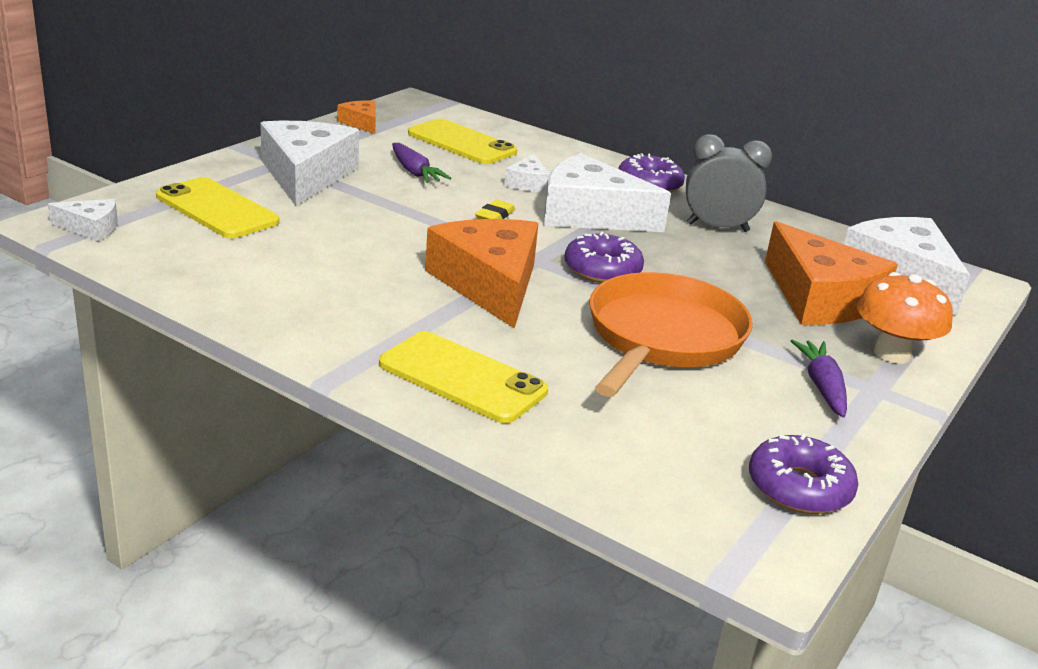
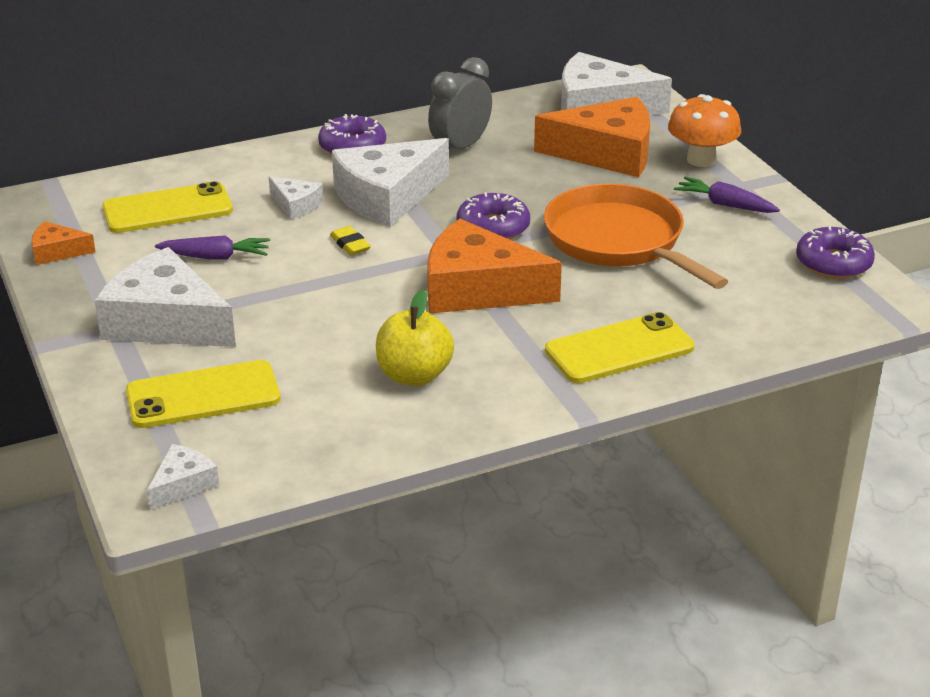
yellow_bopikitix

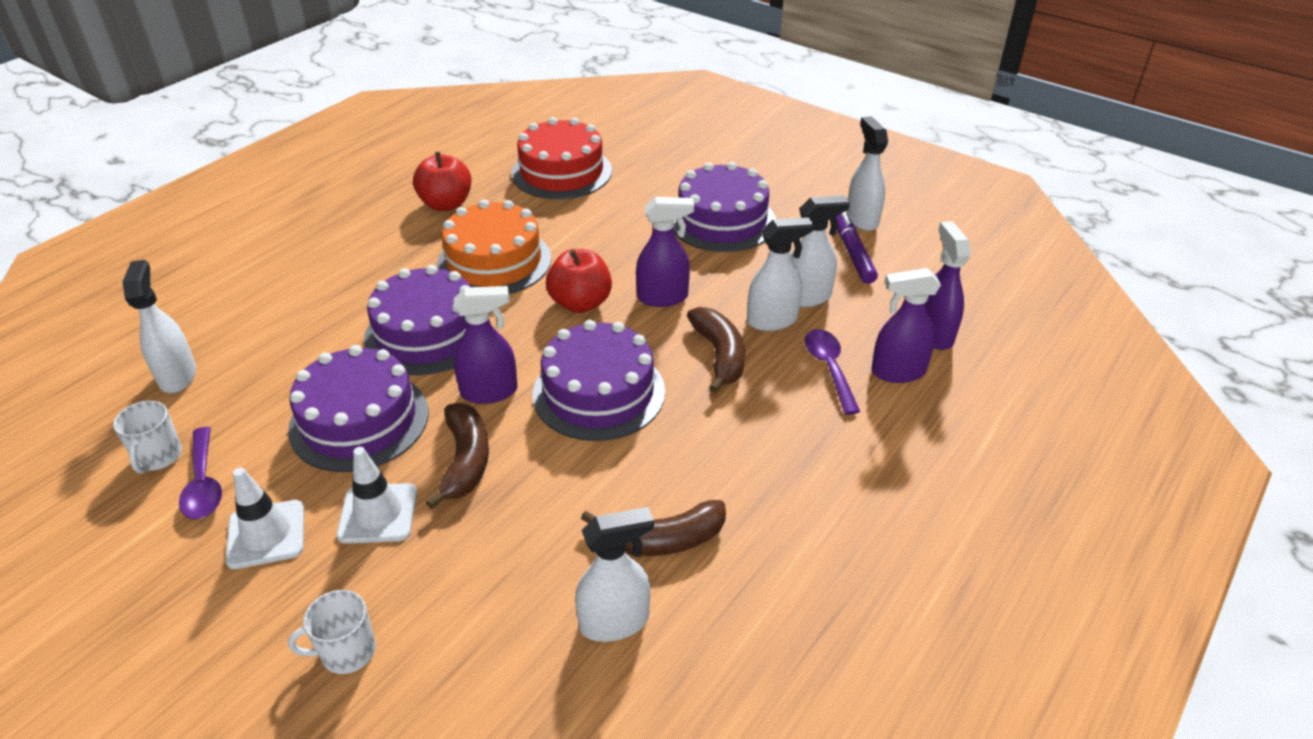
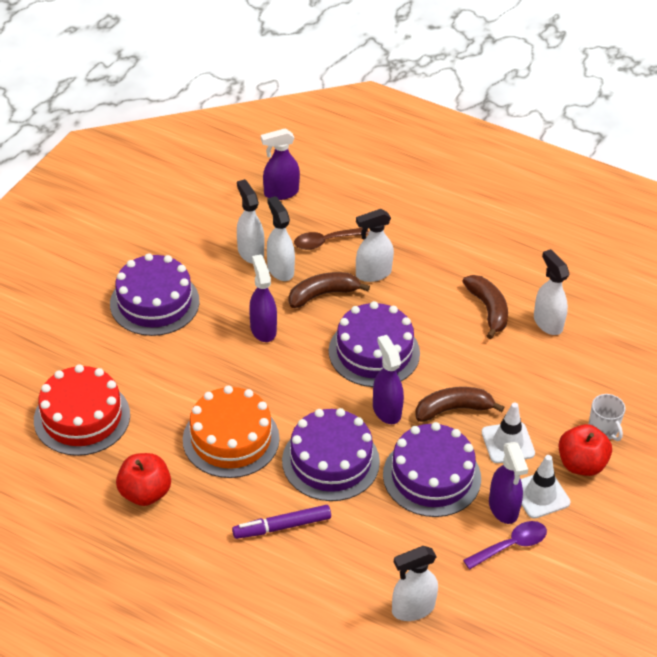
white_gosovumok (no. 1 from left in the first image)
red_bopikitix (no. 2 from left)
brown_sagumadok
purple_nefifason
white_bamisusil (no. 3 from left)
purple_bamisusil (no. 4 from left)

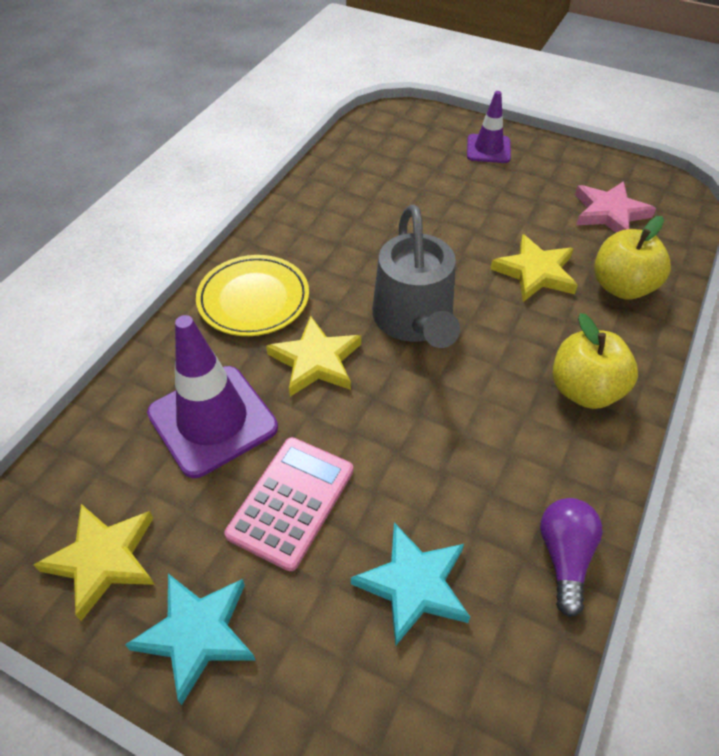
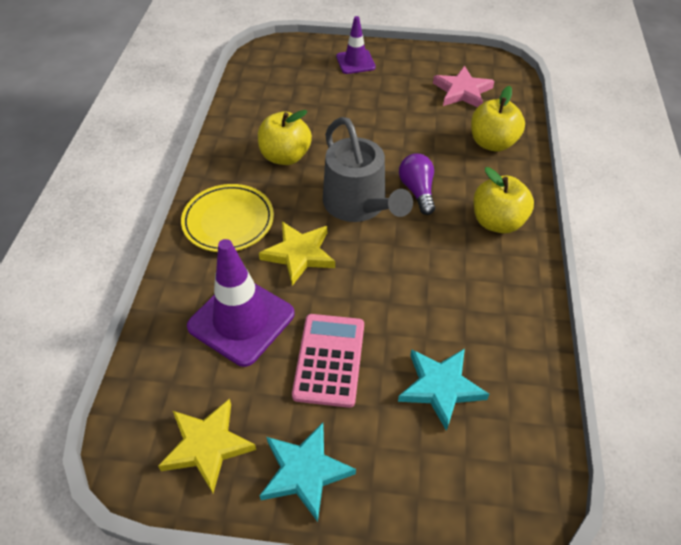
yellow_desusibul (no. 3 from left in the first image)
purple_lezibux
yellow_bopikitix (no. 1 from left)

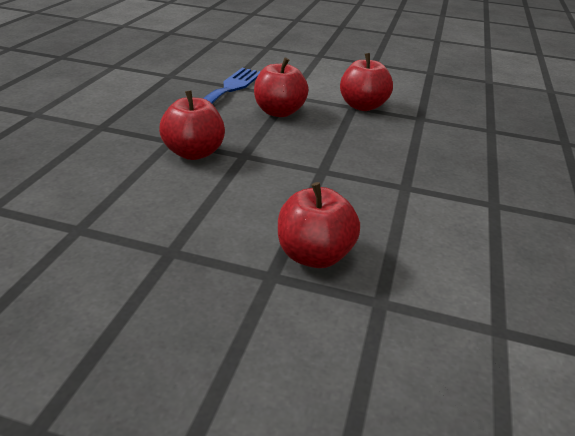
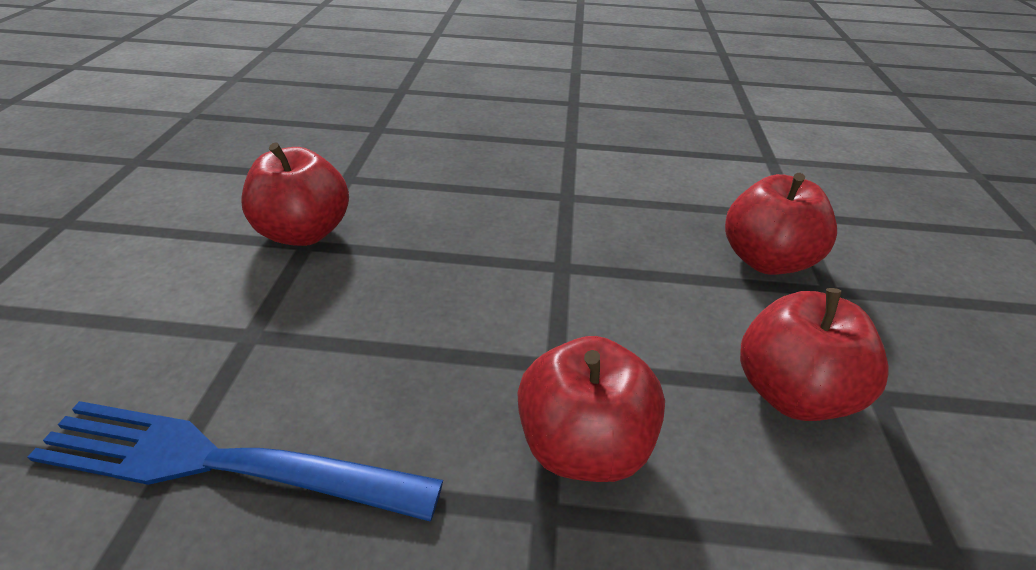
red_bopikitix (no. 4 from left)

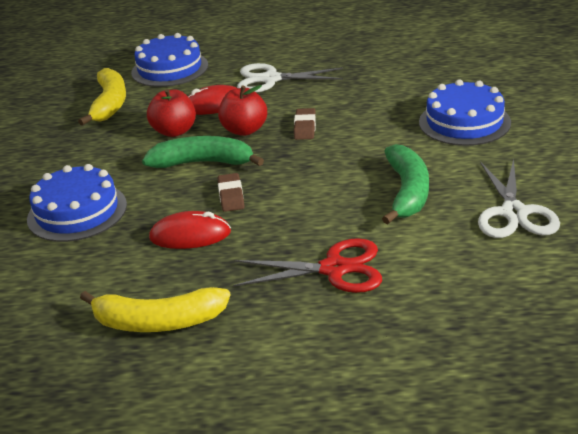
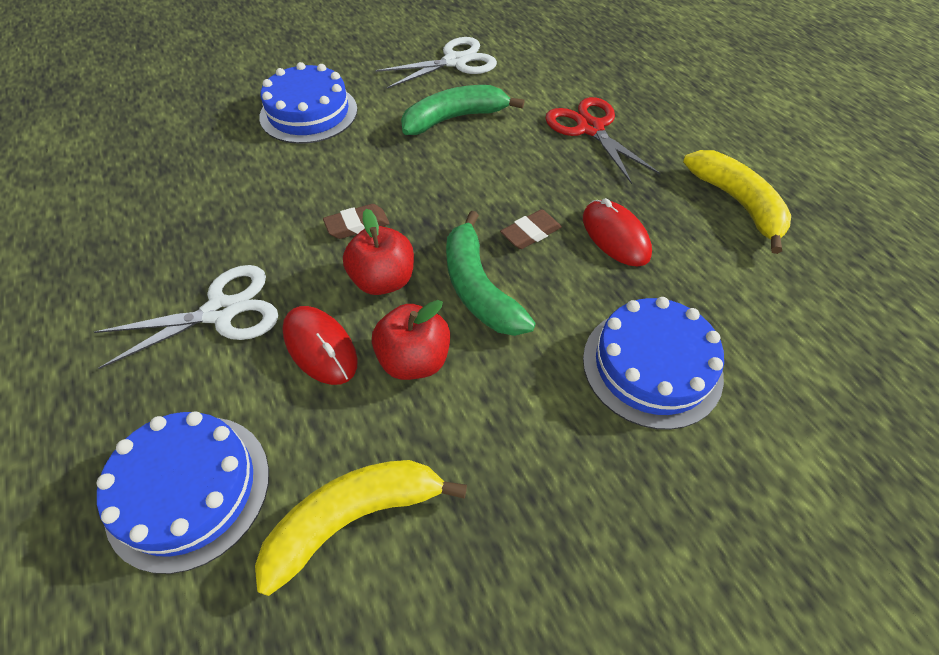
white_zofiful (no. 1 from left)

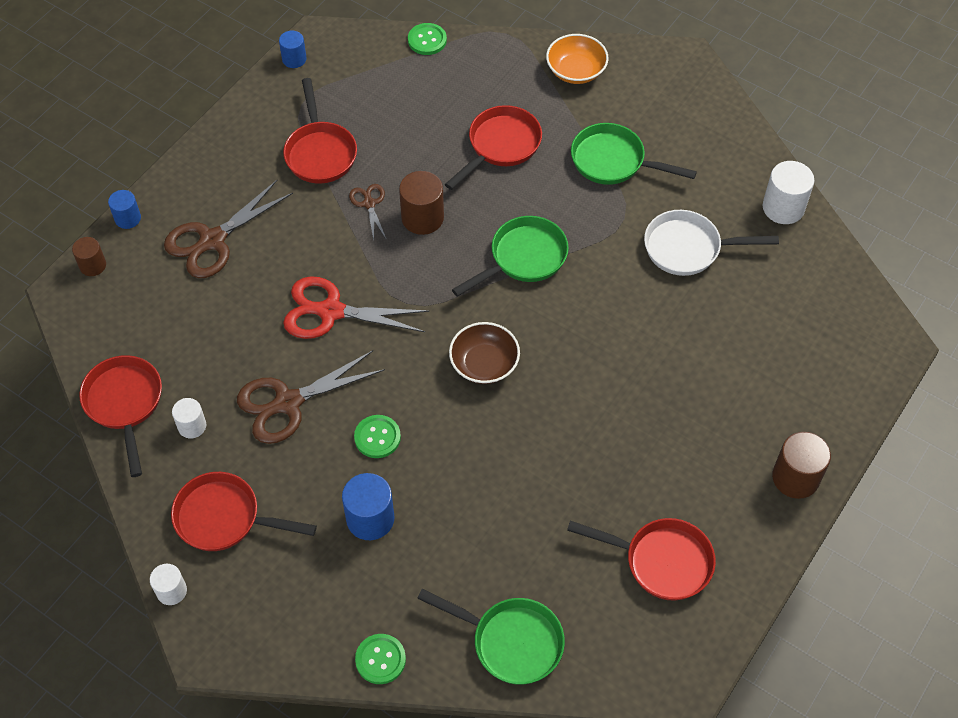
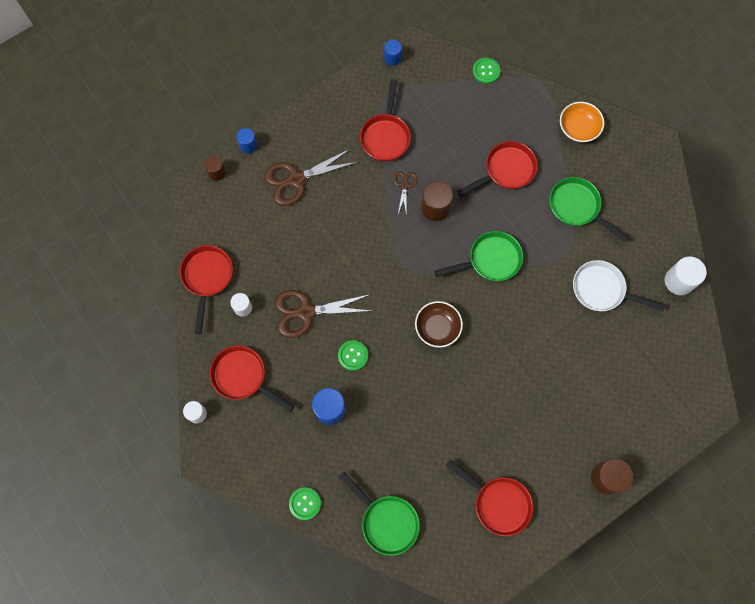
red_zofiful

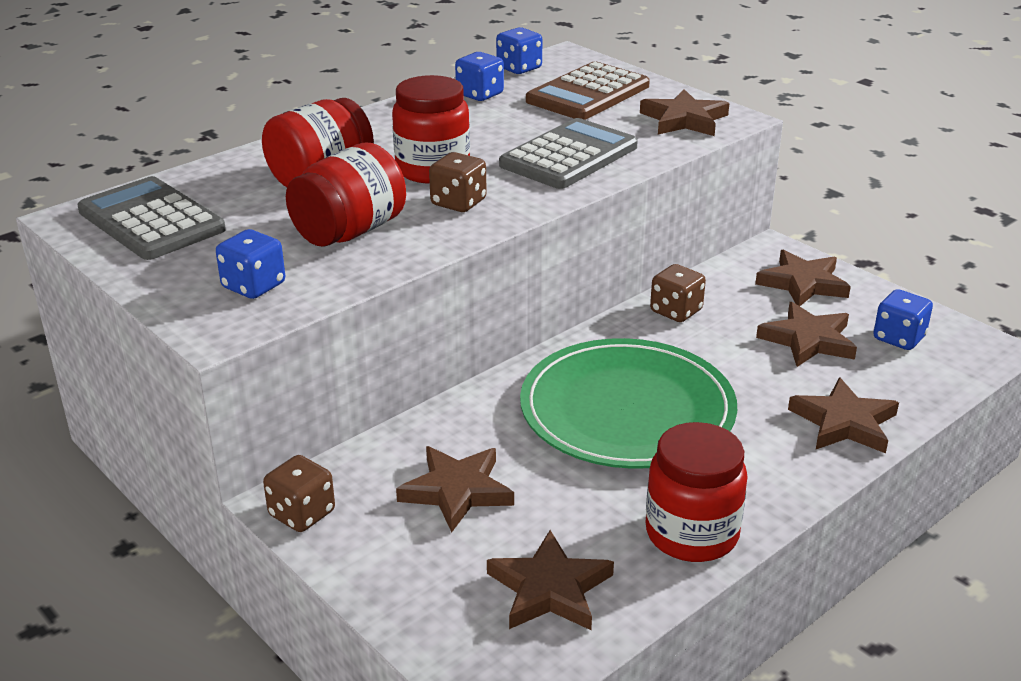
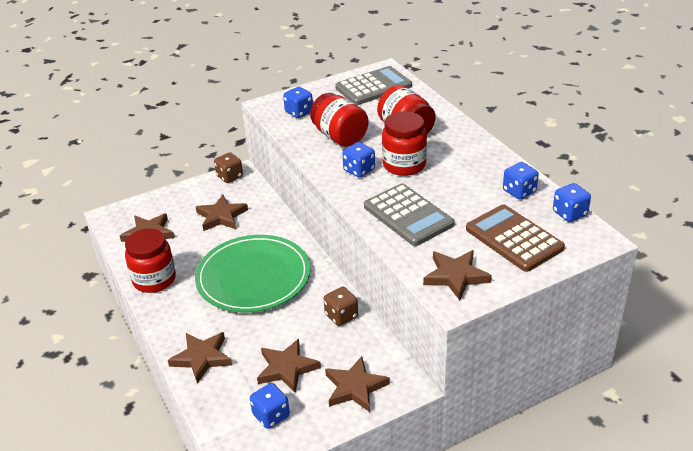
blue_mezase (no. 3 from left)

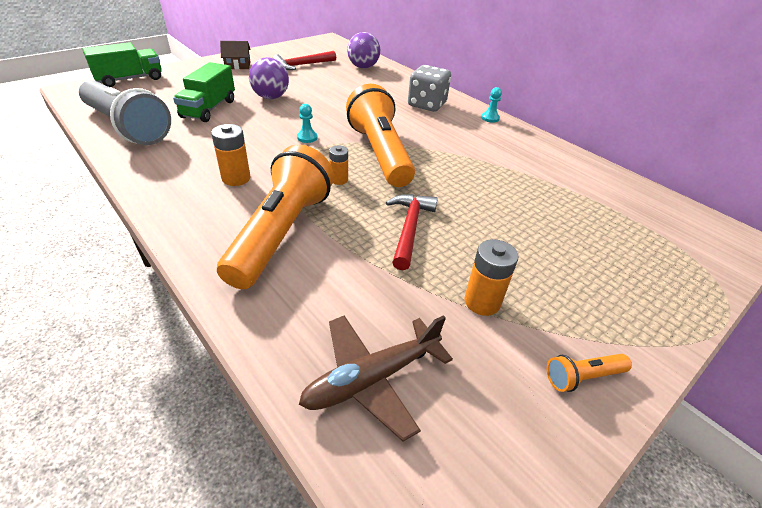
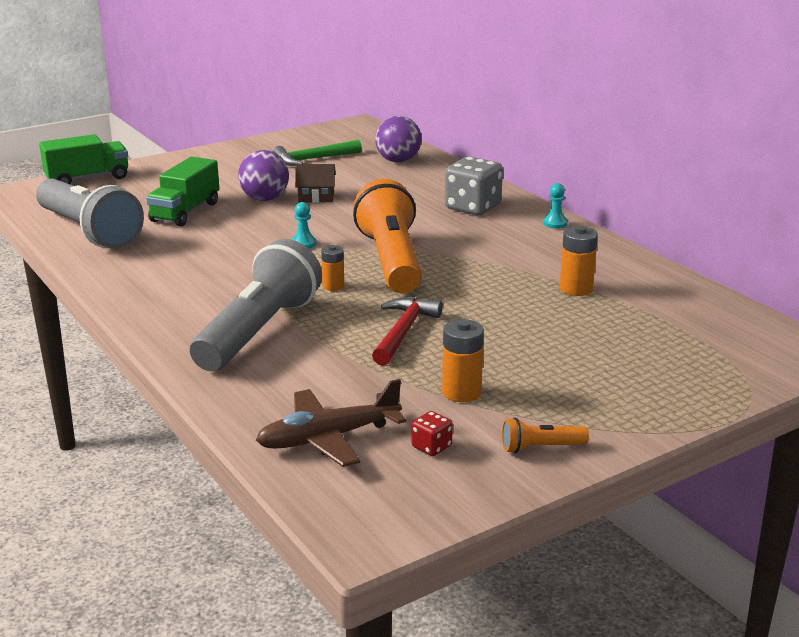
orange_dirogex (no. 3 from left)
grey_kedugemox (no. 2 from left)
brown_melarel
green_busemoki
red_mezase

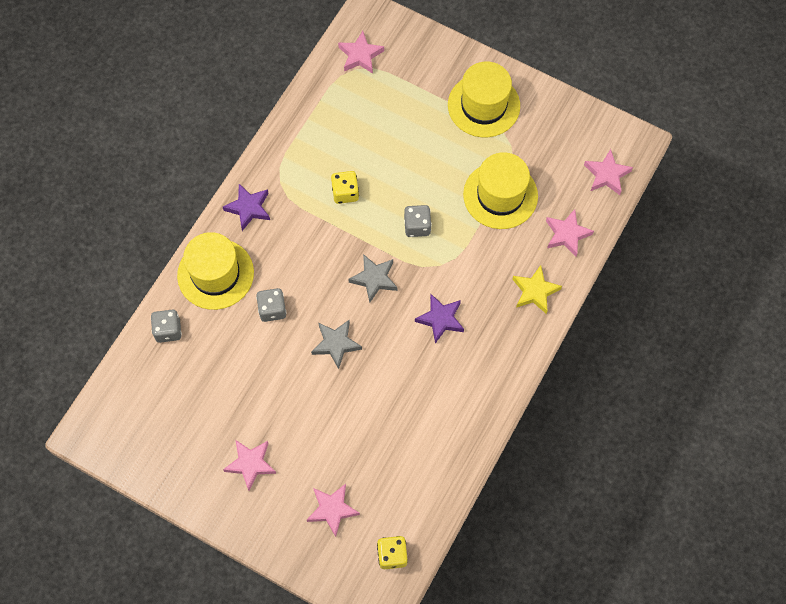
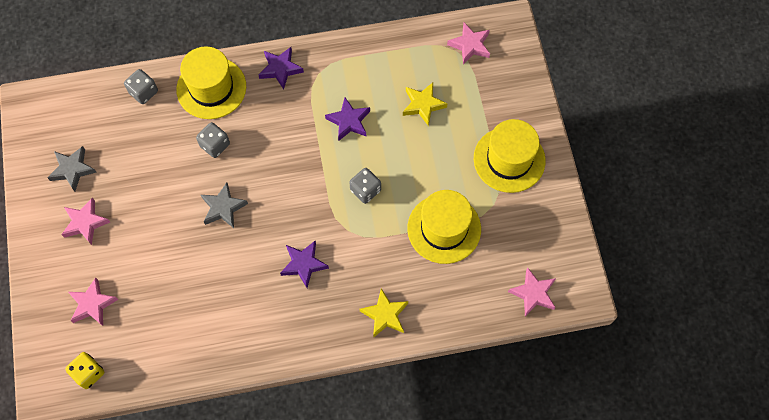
purple_desusibul (no. 3 from left)
grey_desusibul (no. 1 from left)
pink_desusibul (no. 4 from left in the first image)
yellow_desusibul (no. 2 from left)

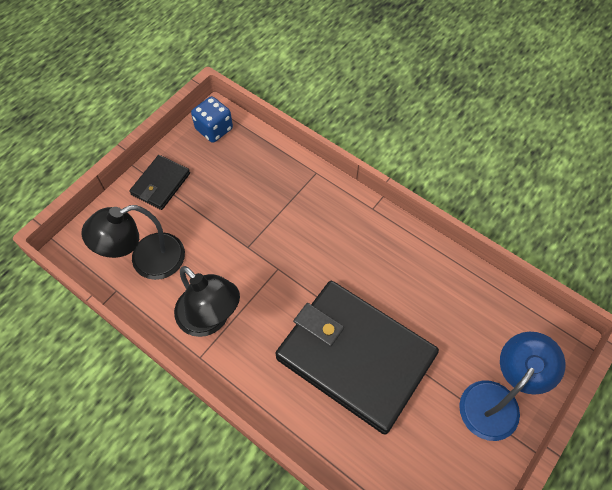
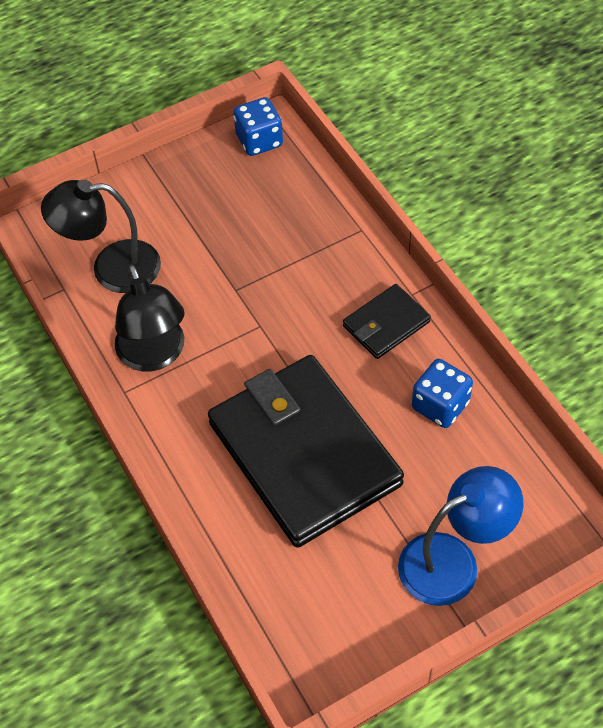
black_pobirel (no. 2 from left)
blue_mezase (no. 2 from left)

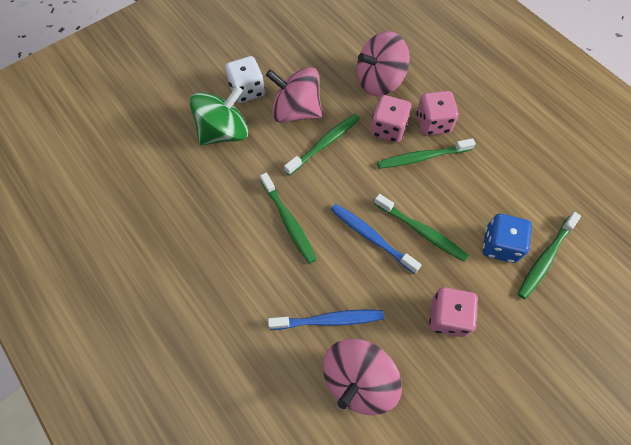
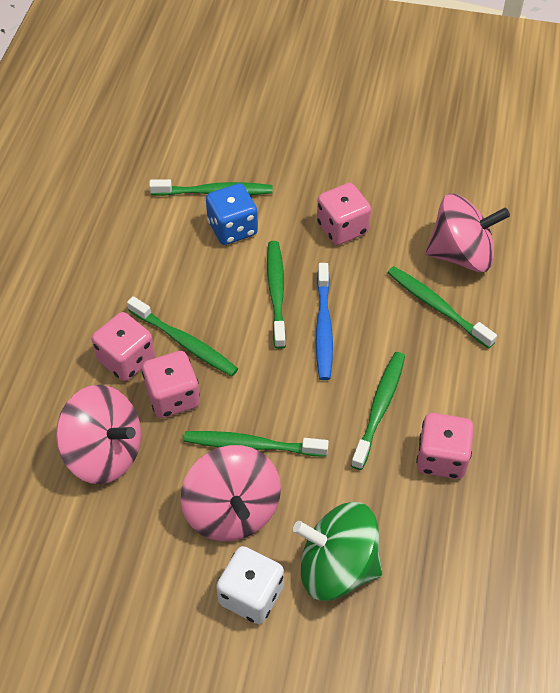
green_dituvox (no. 6 from left)
pink_mezase (no. 4 from left)

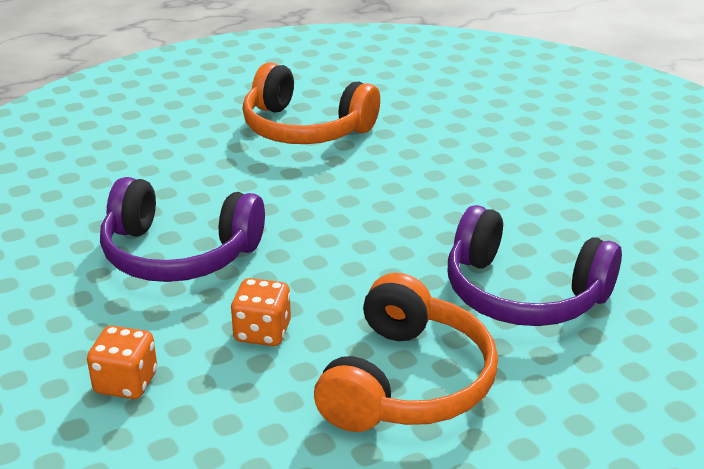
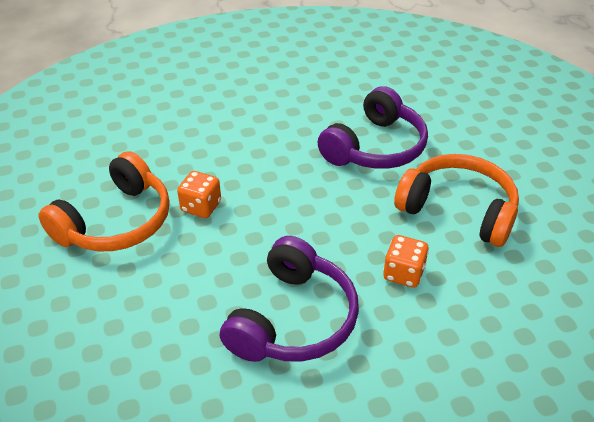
orange_mezase (no. 1 from left)

